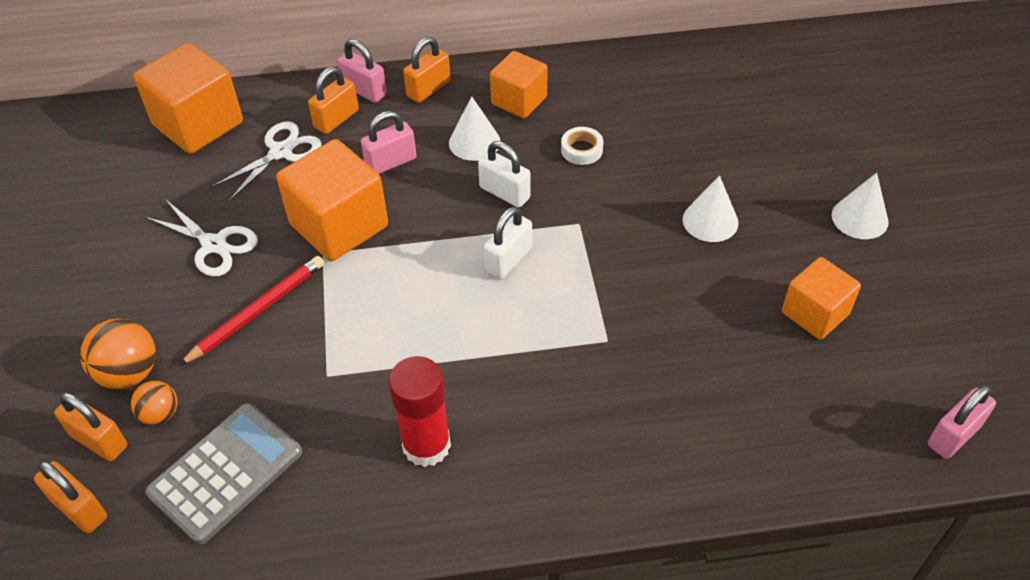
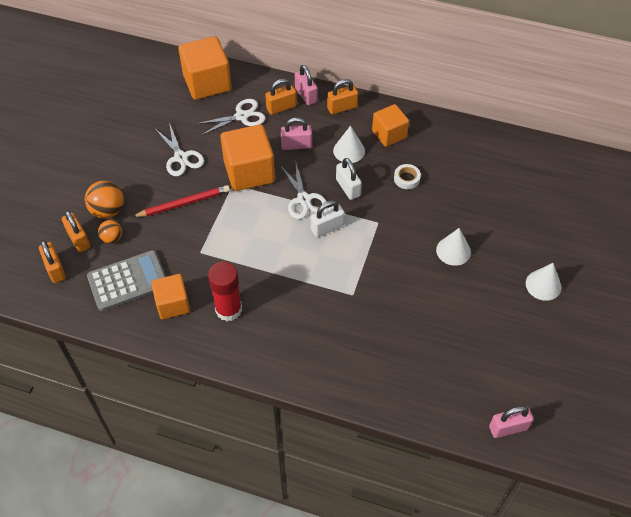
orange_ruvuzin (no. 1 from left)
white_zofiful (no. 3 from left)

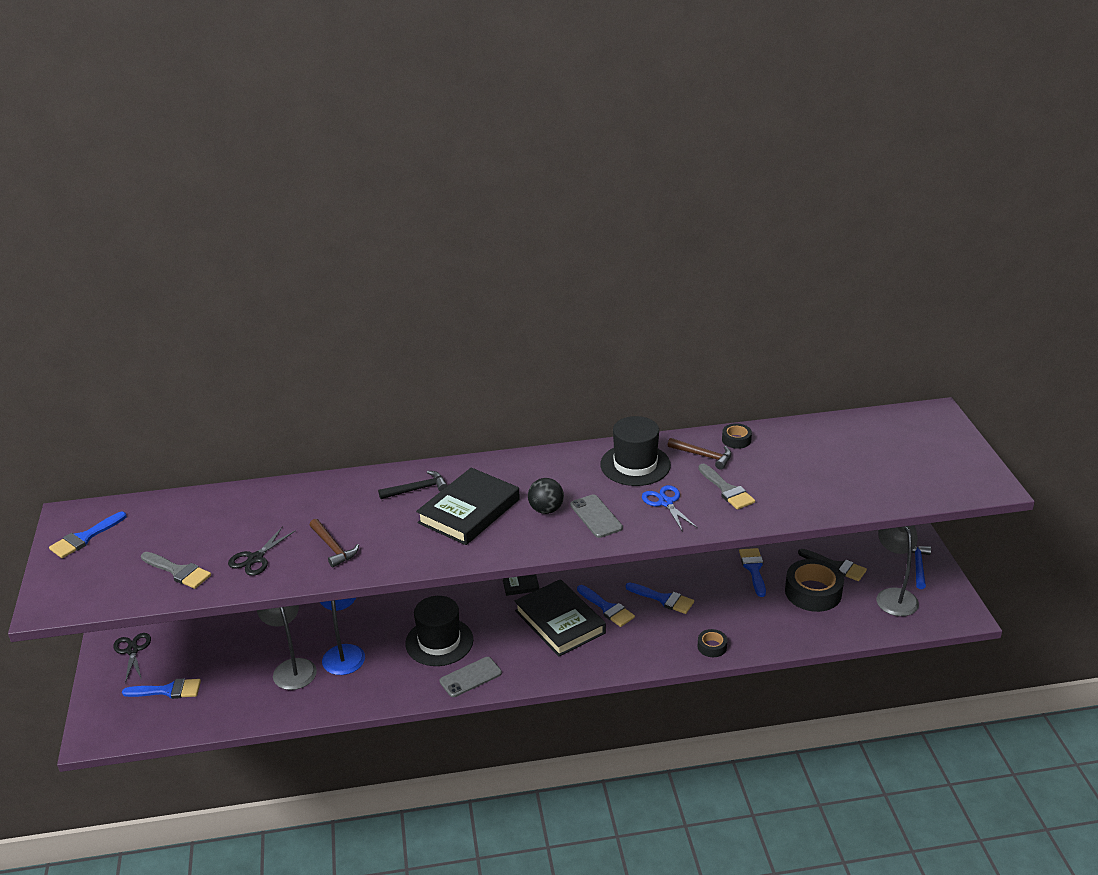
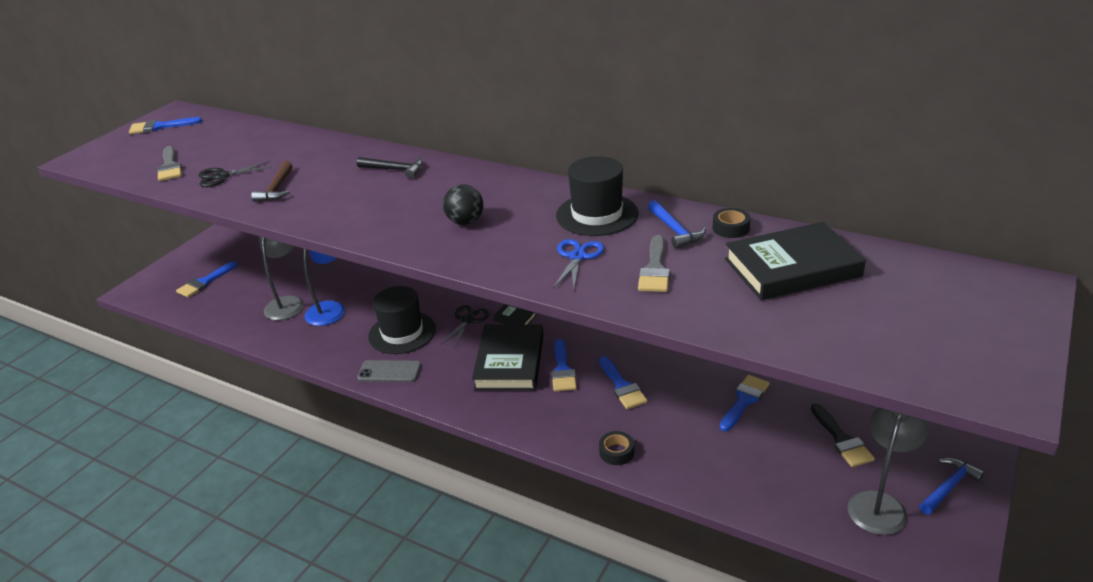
black_zofiful (no. 2 from left)
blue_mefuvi (no. 2 from left)
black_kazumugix (no. 3 from left)
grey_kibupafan (no. 2 from left in the first image)
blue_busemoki (no. 1 from left)
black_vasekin (no. 3 from left in the first image)

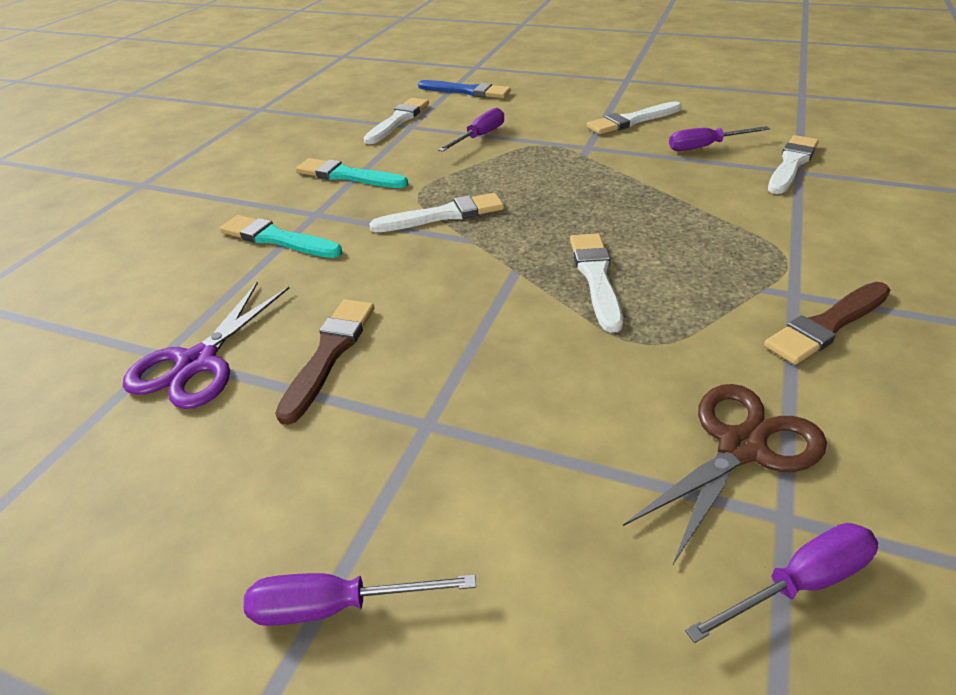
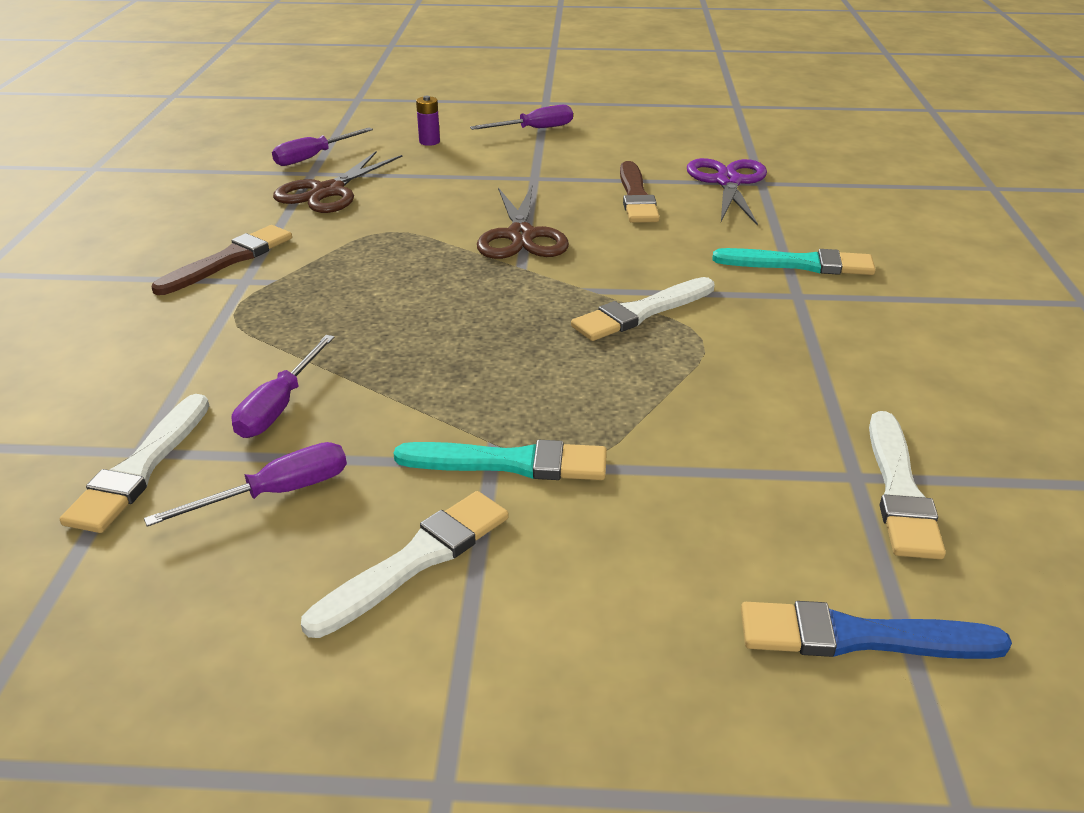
turquoise_mefuvi (no. 1 from left)
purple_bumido (no. 2 from left)
white_mefuvi (no. 3 from left in the first image)
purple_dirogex
brown_zofiful (no. 2 from left)

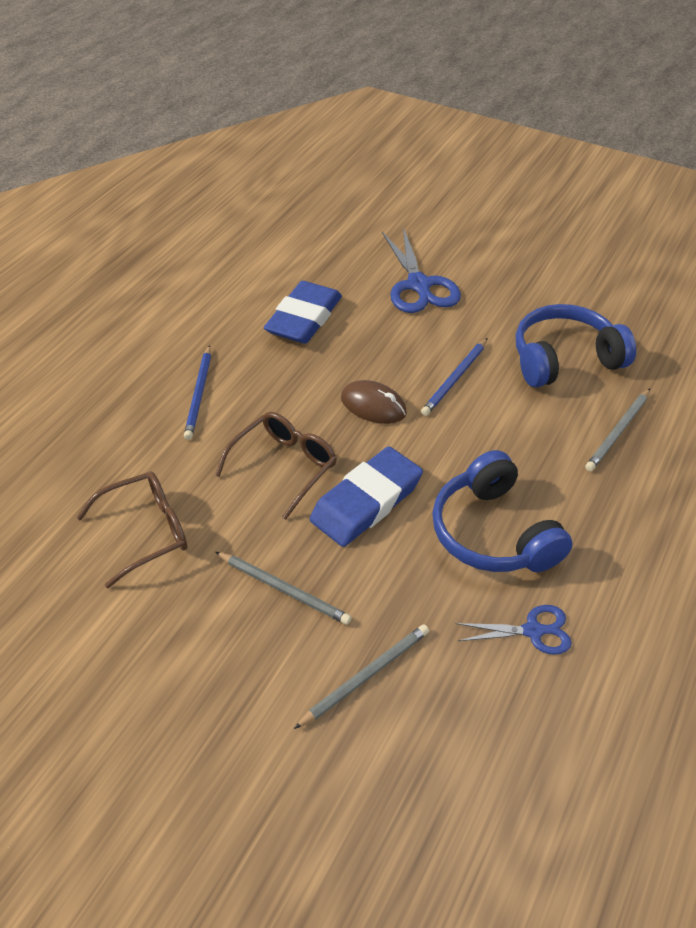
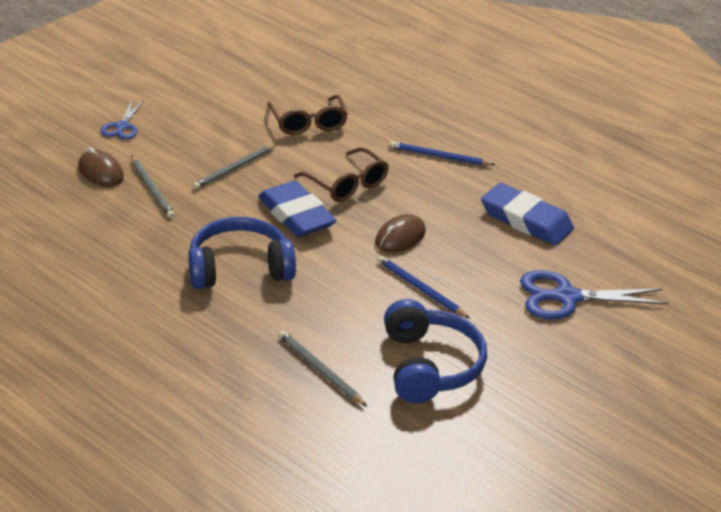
blue_zofiful (no. 1 from left)
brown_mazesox (no. 1 from left)

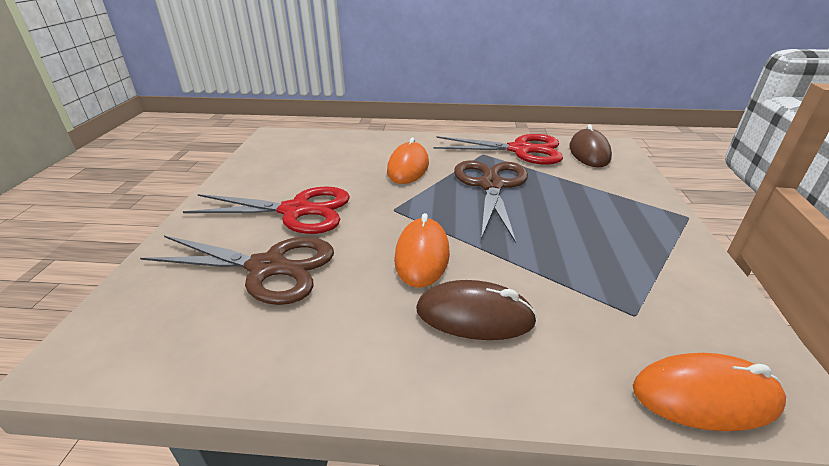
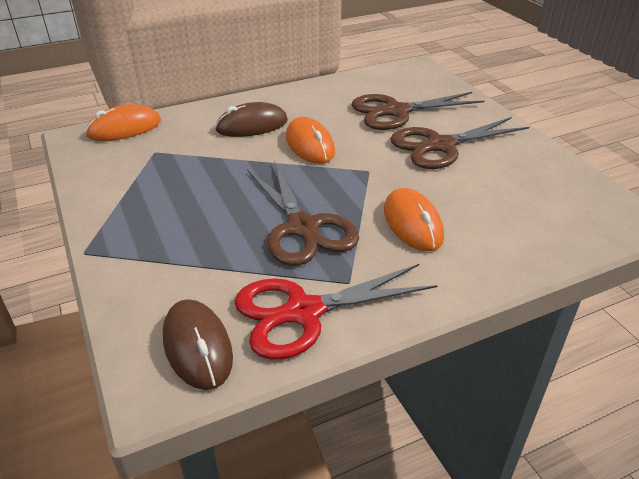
brown_zofiful (no. 3 from left)

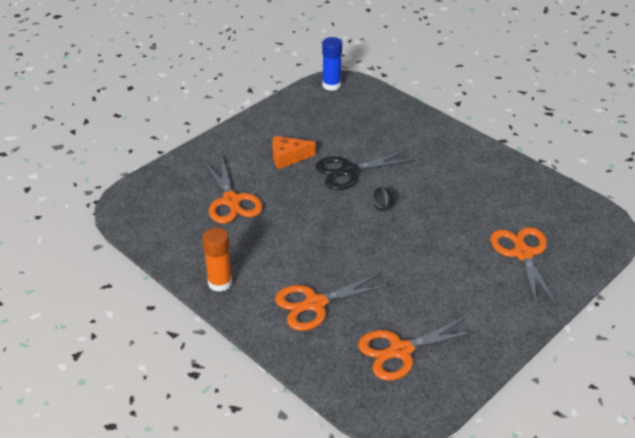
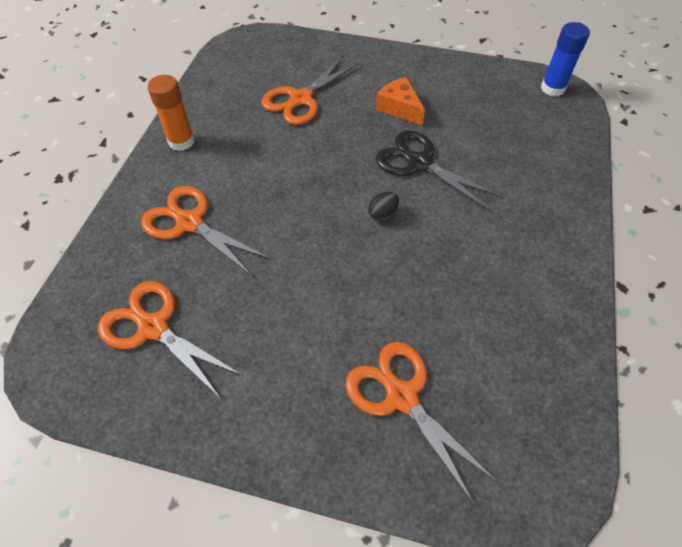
orange_zofiful (no. 4 from left)

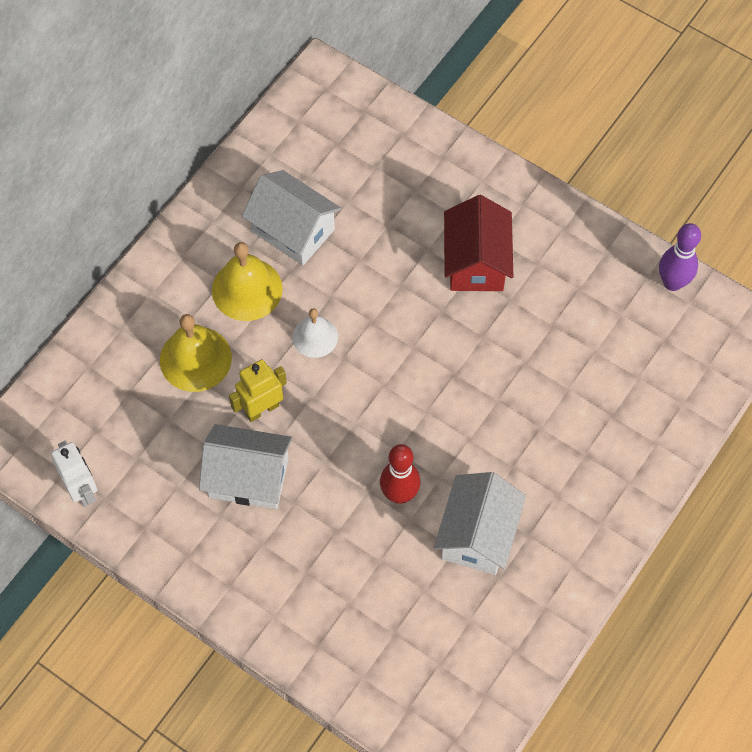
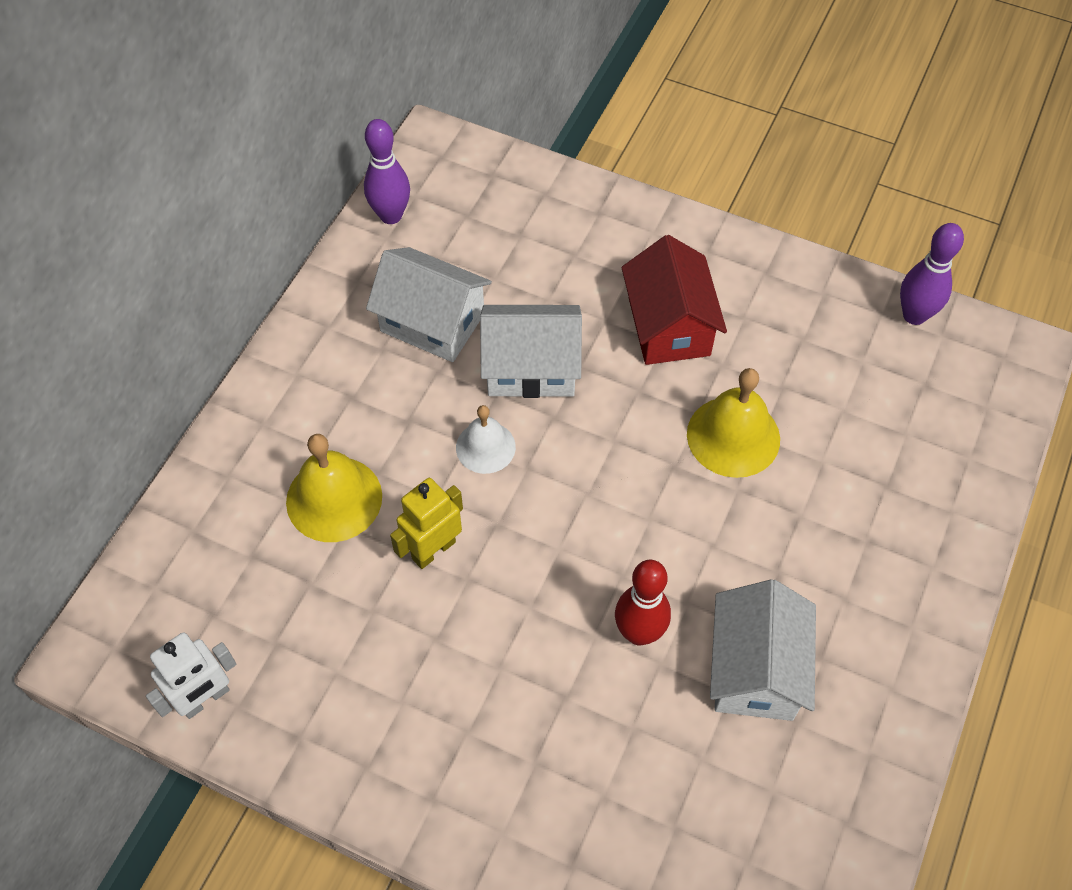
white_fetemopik
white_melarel (no. 2 from left)
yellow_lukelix (no. 2 from left)
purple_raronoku (no. 1 from left)

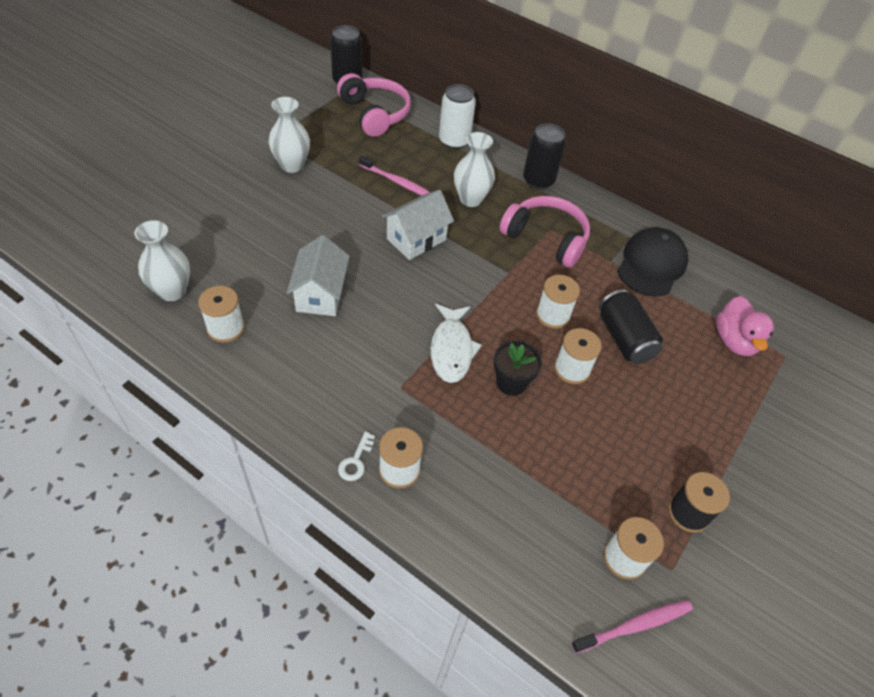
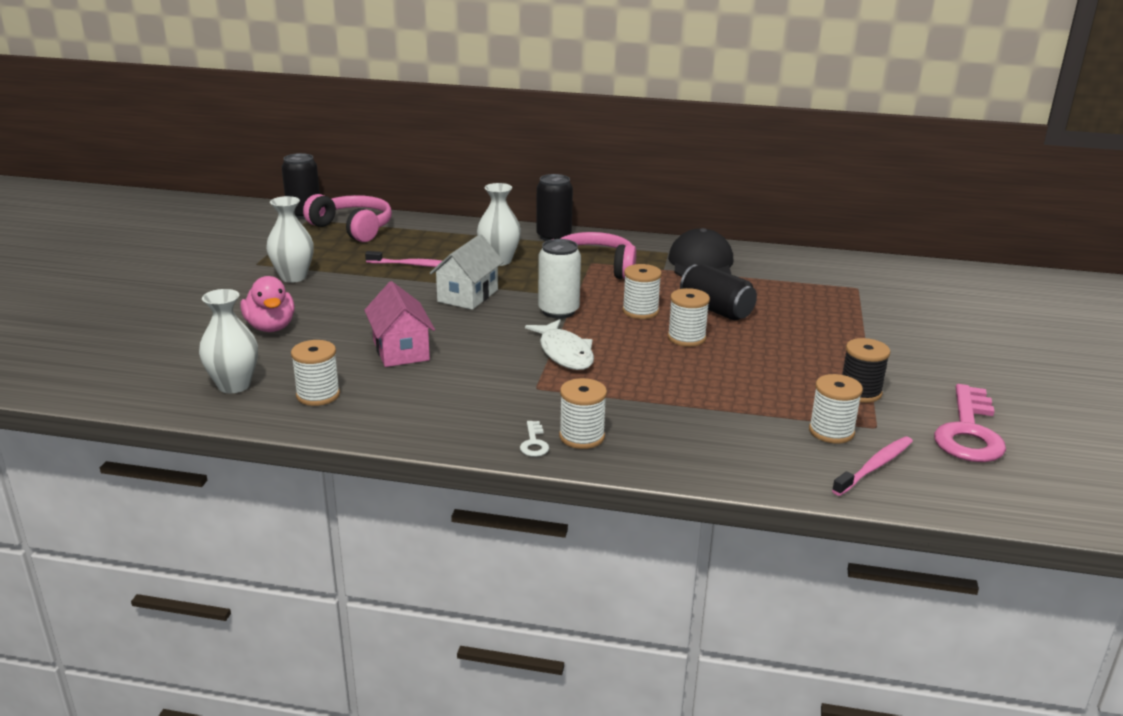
pink_melarel
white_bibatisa
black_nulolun
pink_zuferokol
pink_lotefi

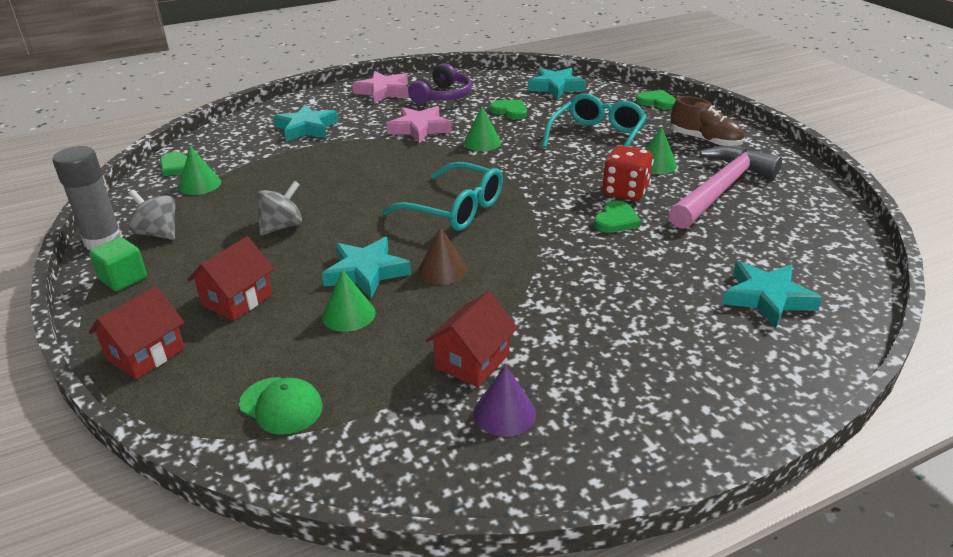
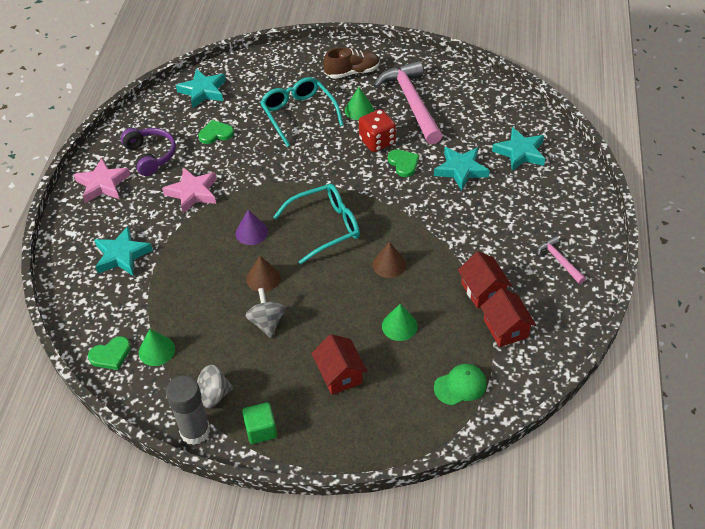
red_melarel (no. 3 from left)
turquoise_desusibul (no. 3 from left)
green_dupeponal (no. 3 from left in the first image)
purple_dupeponal
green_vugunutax (no. 4 from left in the first image)
brown_dupeponal (no. 1 from left)
pink_busemoki (no. 2 from left)

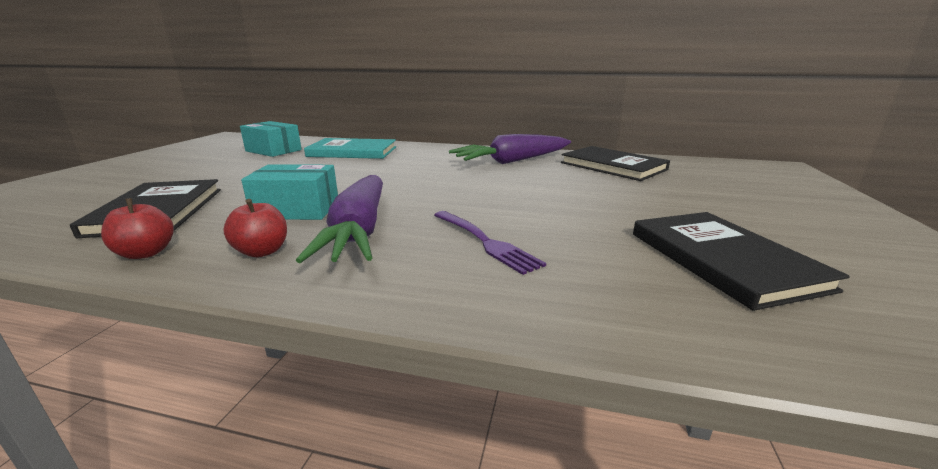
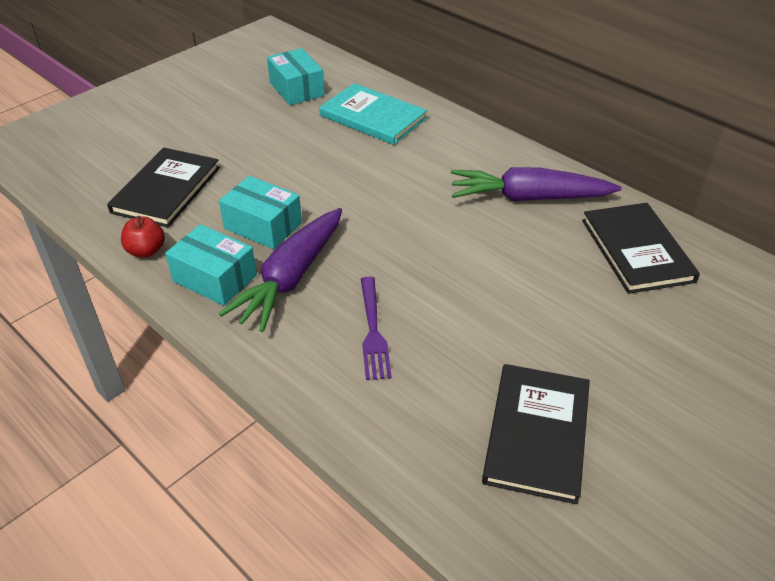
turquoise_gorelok (no. 1 from left)

